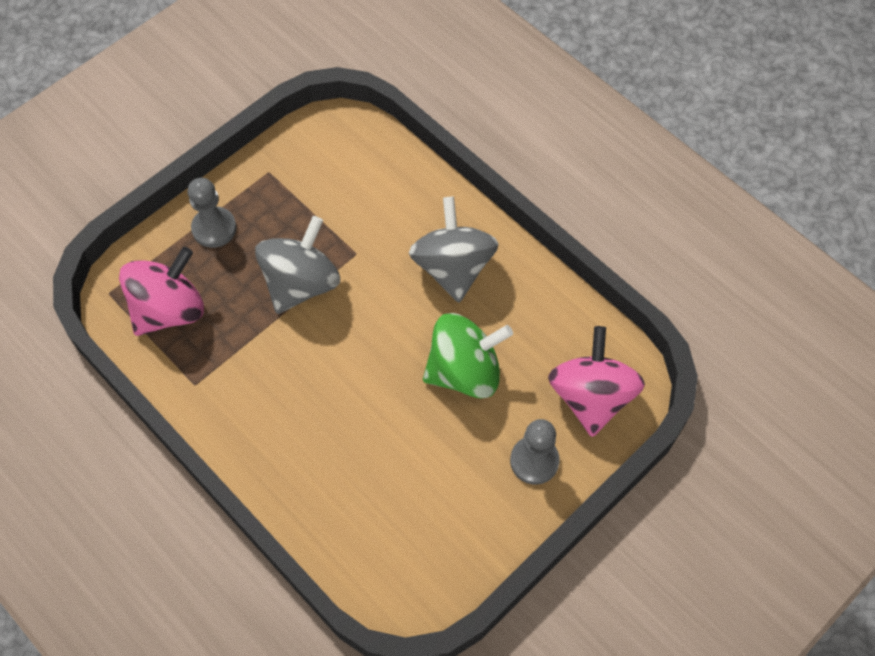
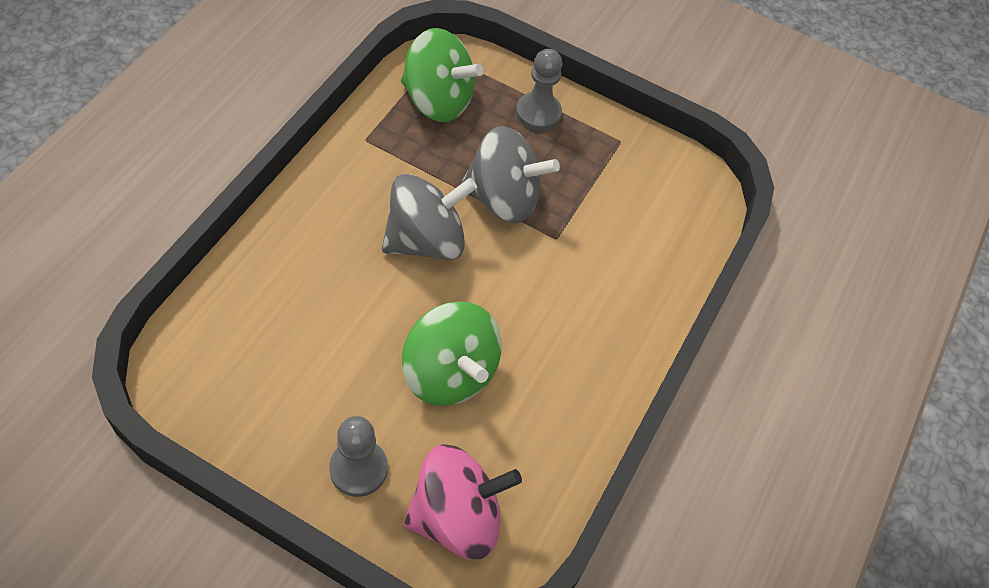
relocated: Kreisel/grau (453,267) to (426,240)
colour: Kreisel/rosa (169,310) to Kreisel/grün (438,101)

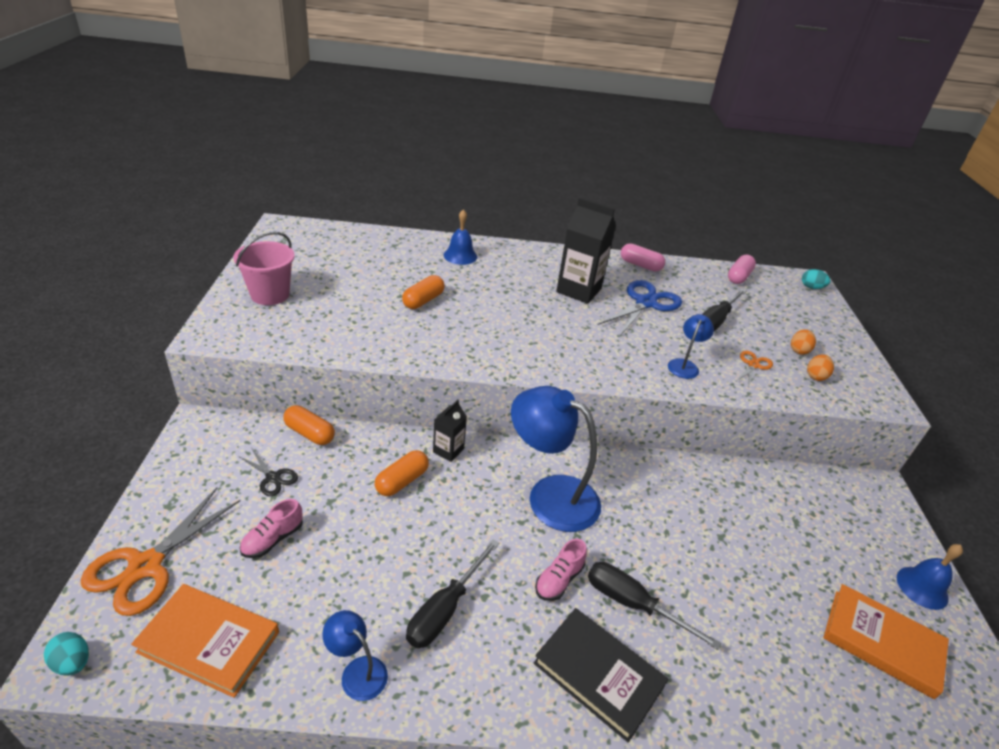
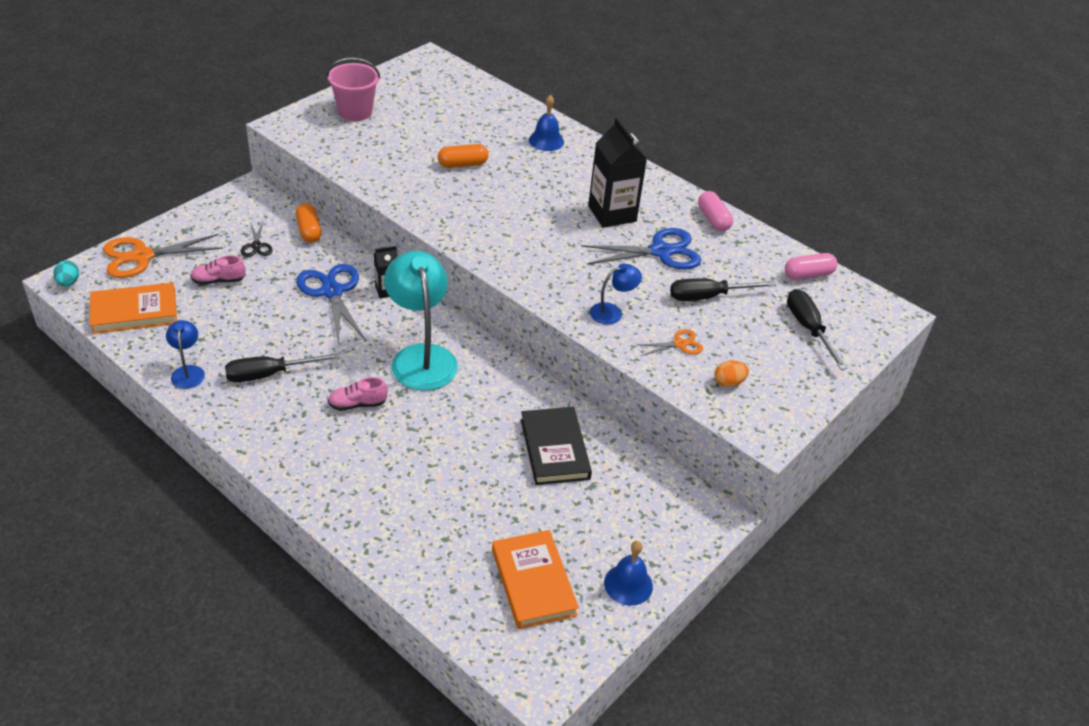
missing: Ei/orange (799,350); Ei/türkis (811,287)
relocated: Buch/schwarz (598,674) to (555,449); Schraubenzieher/schwarz (633,604) to (808,329)
exchanged: Kapsel/orange (402,481) to Schere/blau (332,292)
colour: Lampe/blau (550,495) to Lampe/türkis (421,357)
spun: Buch/orange (209,641) = (134,312) 75 degrees counterclockwise

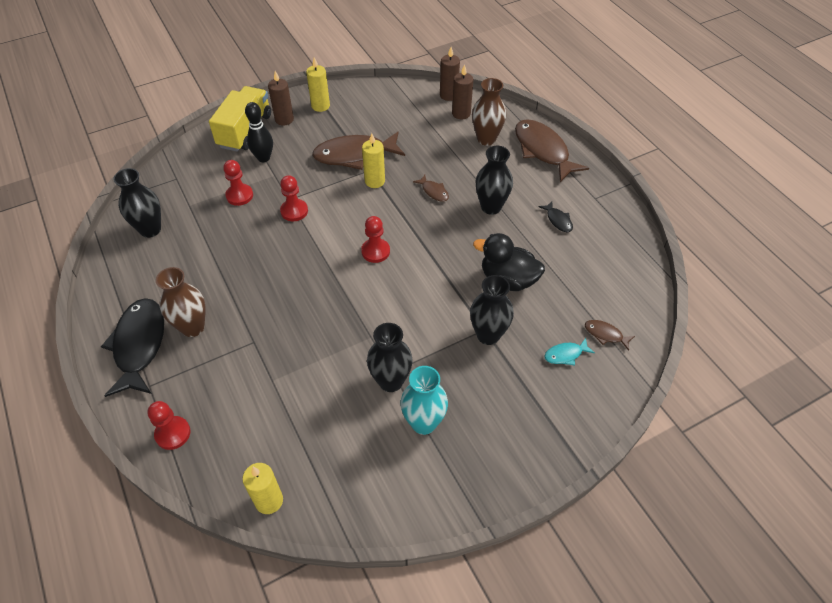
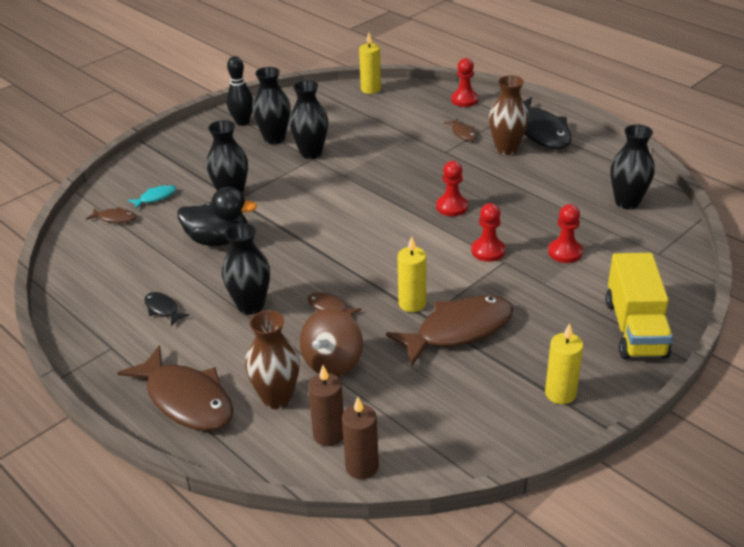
missing: Kerze/braun (284,119)
appeared: Kreisel/braun (333,362); Fisch/braun (463,133)
relocated: Bowlingkegel/schwarz (263,158) to (242,122); Bauer/rot (375,251) to (451,207)
colour: Vase/türkis (423,423) to Vase/schwarz (274,138)

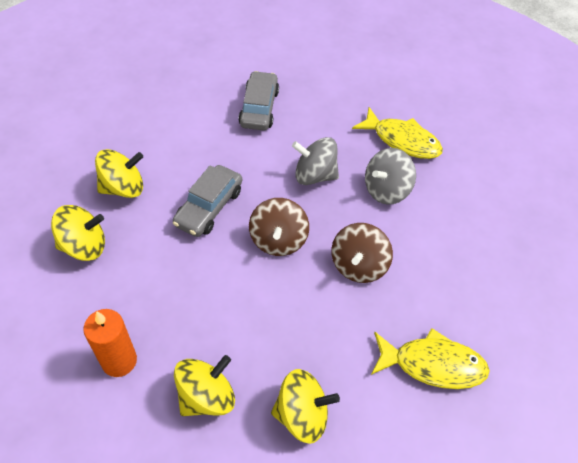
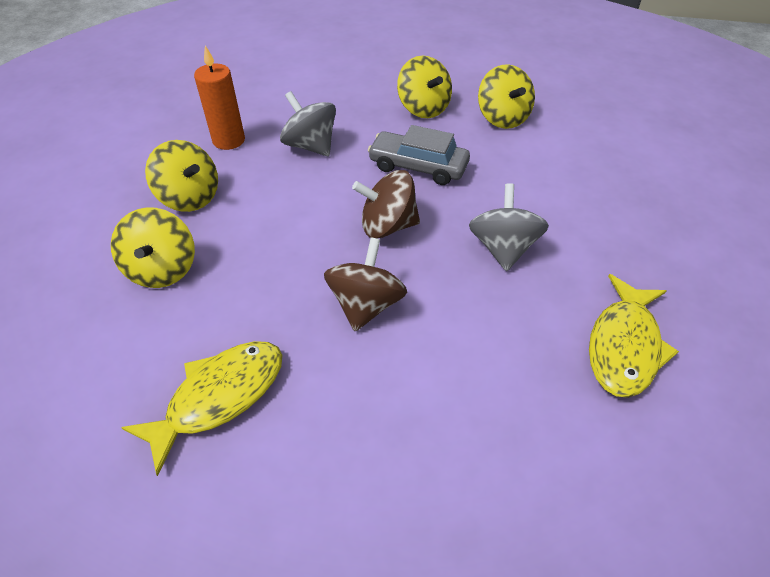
missing: Auto/grau (259,108)
relocated: Kreisel/gelb (84,246) to (502,118); Kreisel/grau (386,190) to (311,146)
spun: Kreisel/braun (358,265) = (366,305) 90 degrees clockwise; Fisch/gelb (433,364) = (219,397) 135 degrees counterclockwise

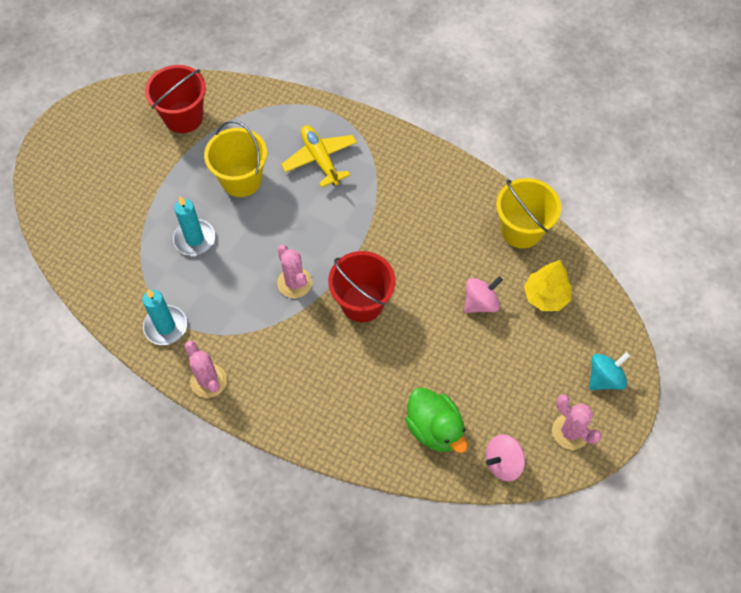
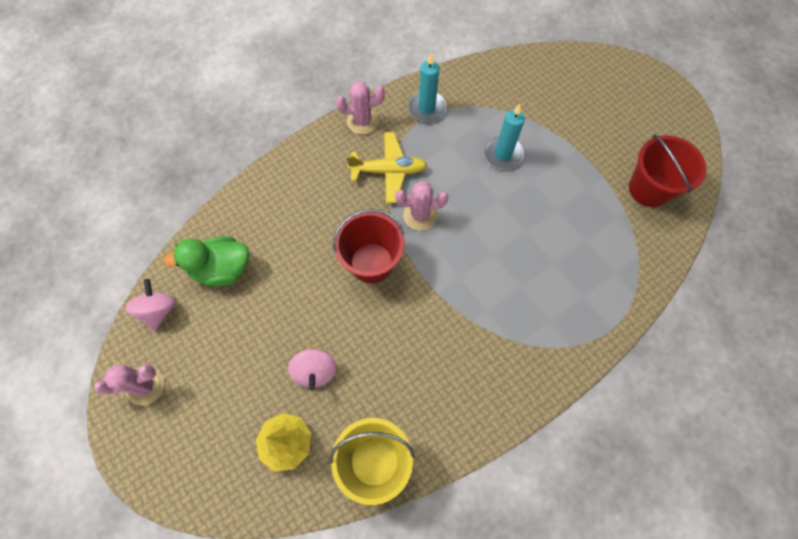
missing: Eimer/gelb (241,180); Kreisel/türkis (604,378)
relocated: Flugzeug/gelb (320,159) to (388,171)

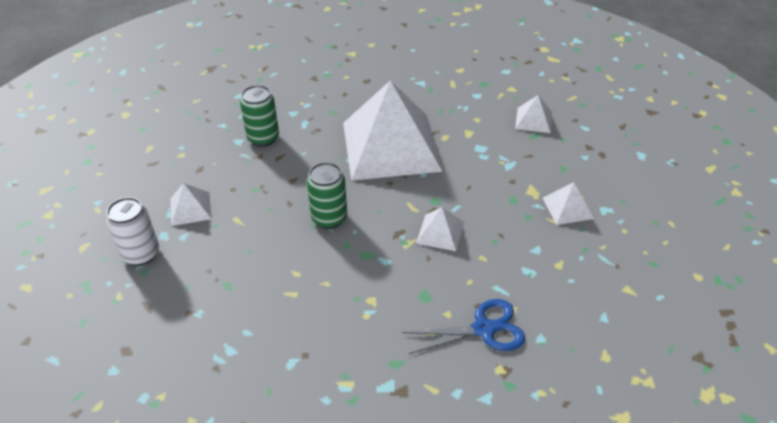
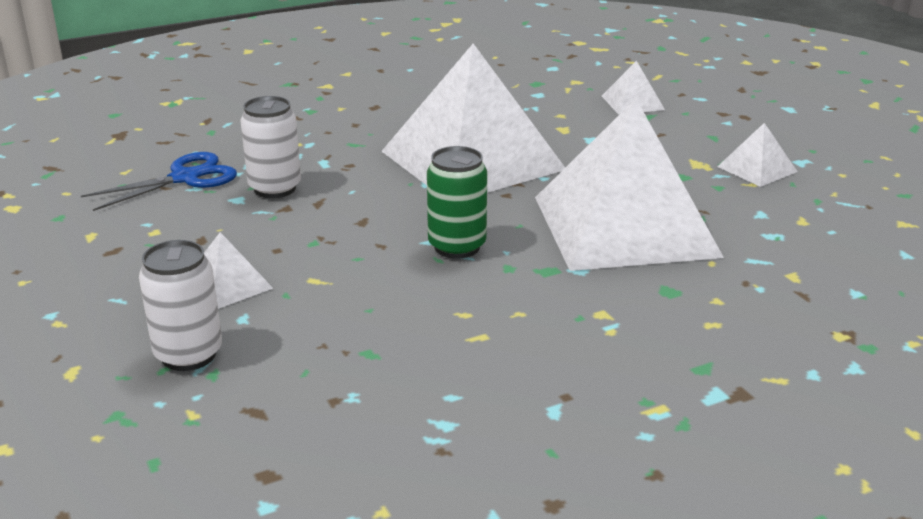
relocated: Schere/blau (483,329) to (185,178)
colour: Dose/grün (263,138) to Dose/weiß (275,188)
size: Pyramide/weiß (440,232) = (624,225) x2.45

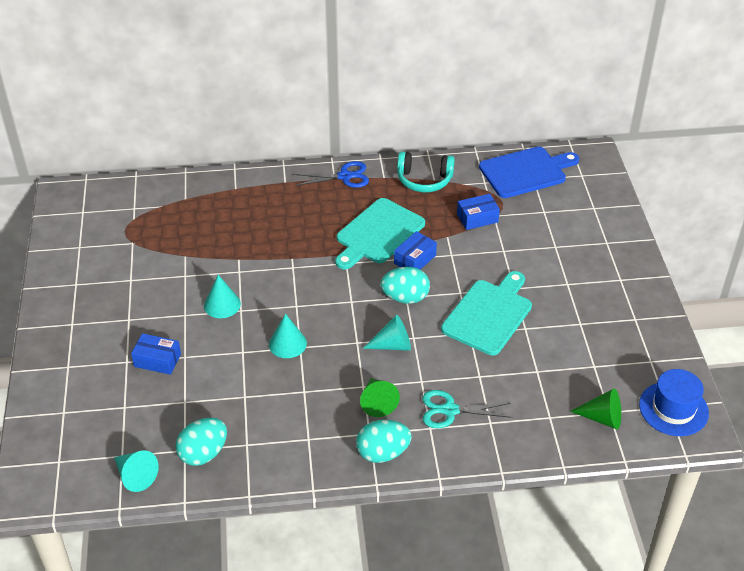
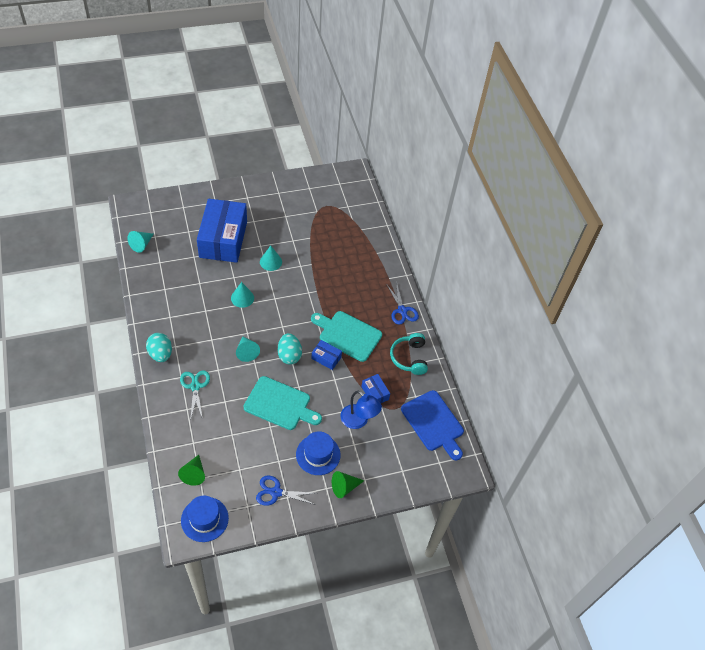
missing: Ei/türkis (203,453)
appeared: Schere/blau (276,492); Hut/blau (318,454); Lampe/blau (358,421)
relocated: Kegel/grün (377,402) to (344,487)
size: Schachtel/blau (157,360) = (223,239) x2.39

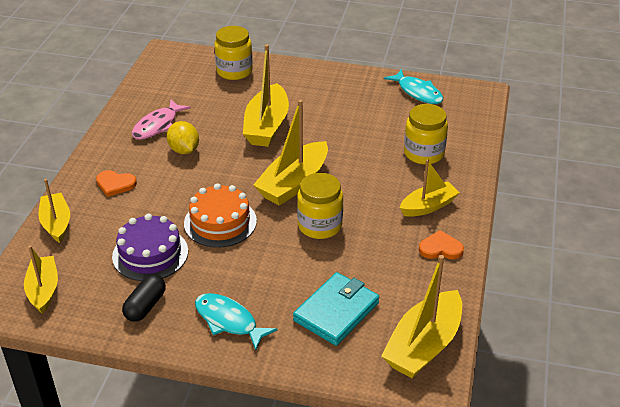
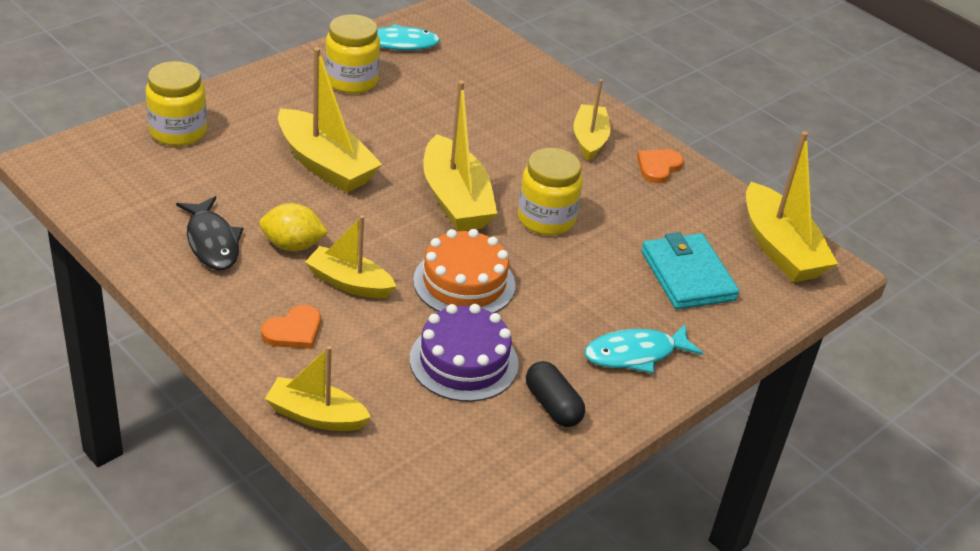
relocated: Boot/gelb (43,290) to (349,283); Einmachglas/gelb (423,153) to (351,81)
colour: Fisch/rosa (157,125) to Fisch/schwarz (212,242)

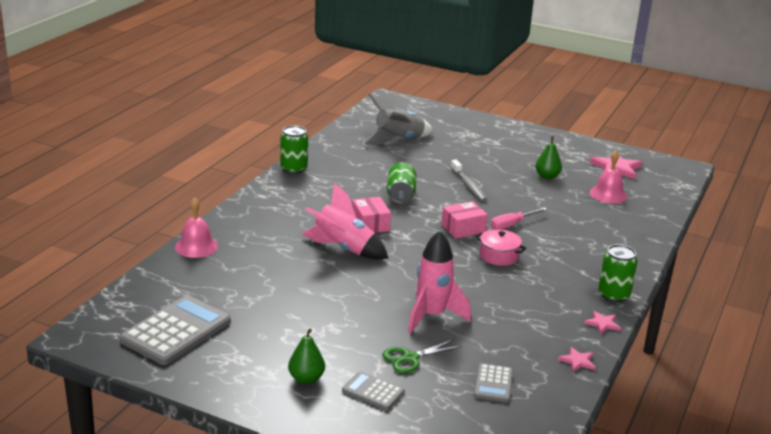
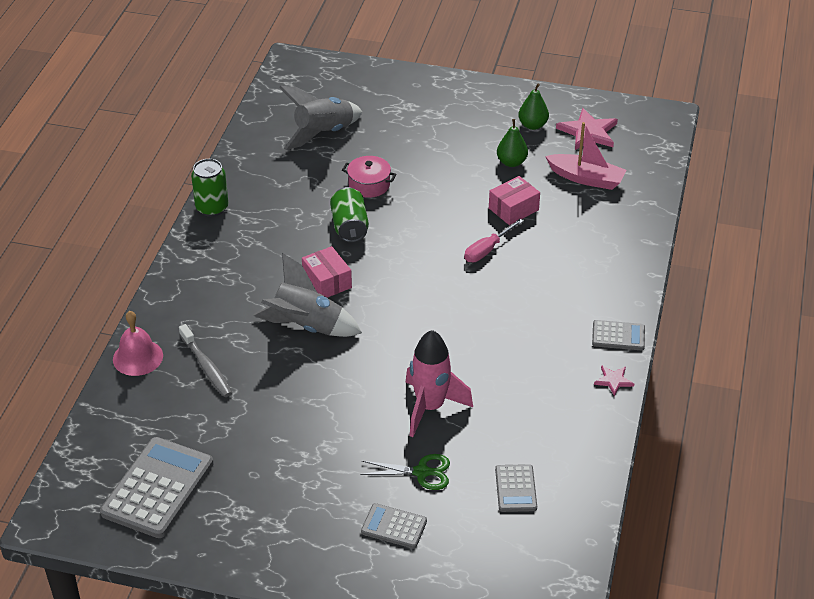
missing: Stern/rosa (577,361)
relocated: Birne/grün (306,379) to (532,125); Schachtel/rosa (463,228) to (513,209); Zahnbürste/grau (468,185) to (206,367); Kochtopf/rosa (499,256) to (369,185)
exchanged: Glocke/rosa (608,194) to Boot/rosa (586,178); Dose/grün (613,295) to Taschenrechner/grau (618,336)
colour: Rakete/rosa (343,249) to Rakete/grau (307,327)
spun: Schere/grün (410,358) = (421,472) 135 degrees counterclockwise

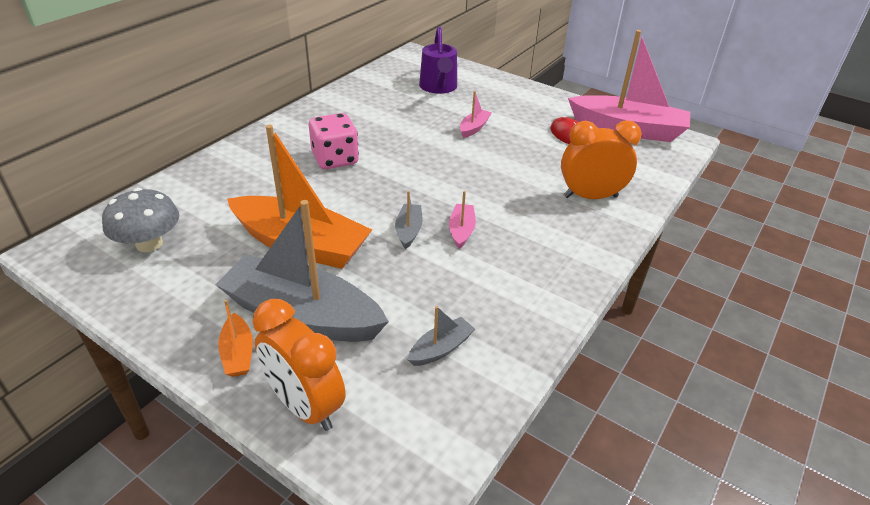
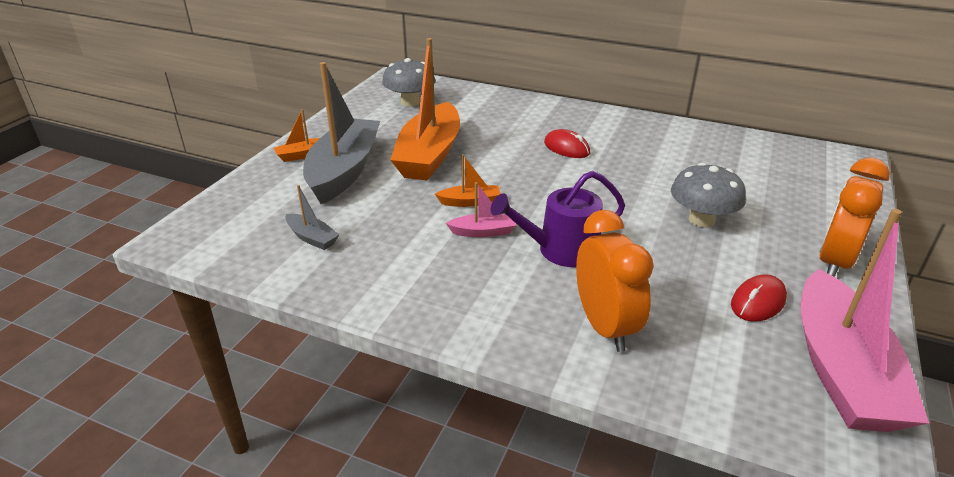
relocated: Wecker/orange (305,406) to (834,262); Gießkanne/lila (438,87) to (561,250)
exchanged: Spielwürfel/rosa (335,159) to Computermaus/rot (566,148); Boot/rosa (474,128) to Pilz/grau (701,220)
colour: Boot/grau (409,231) to Boot/orange (470,202)

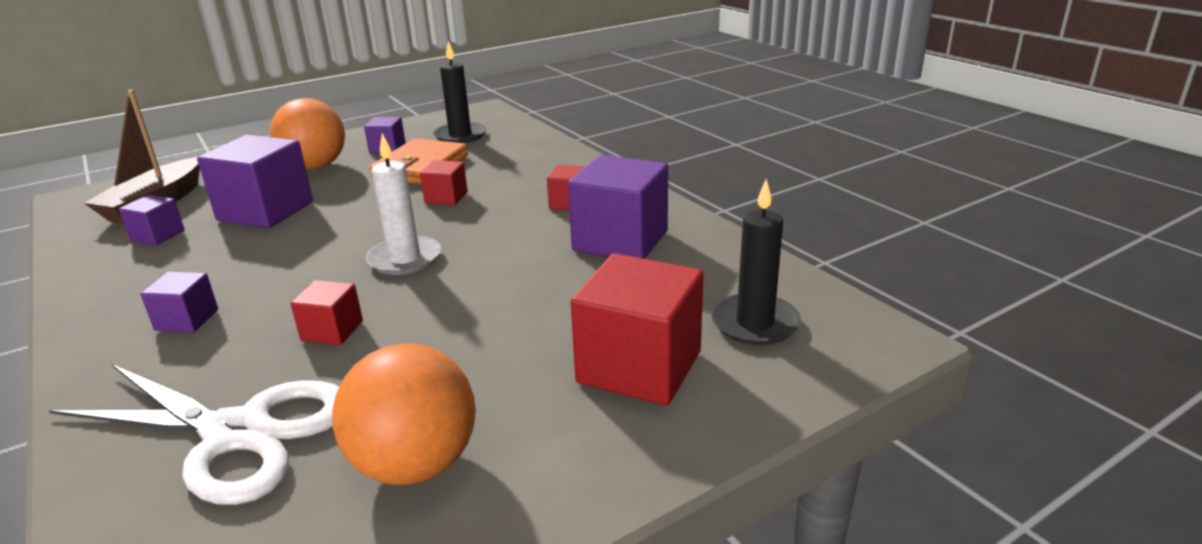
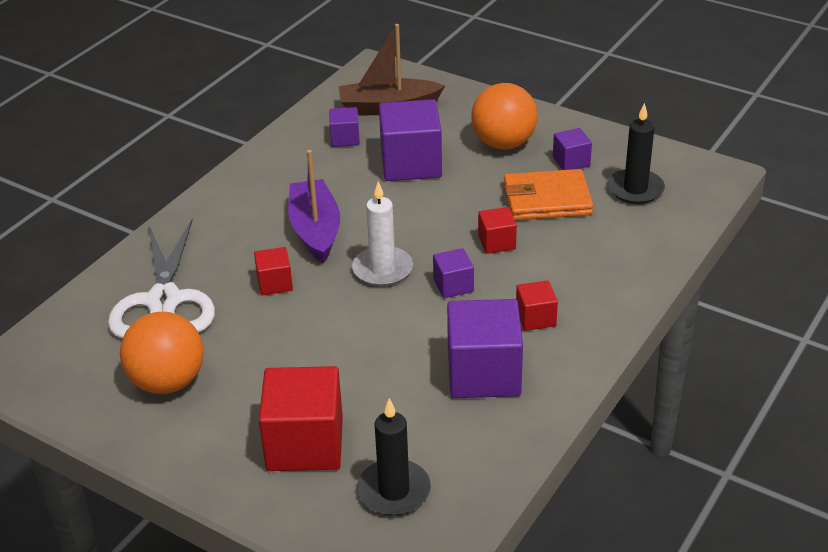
appeared: Boot/lila (315,230)
relocated: Kubus/lila (187,320) to (453,285)

